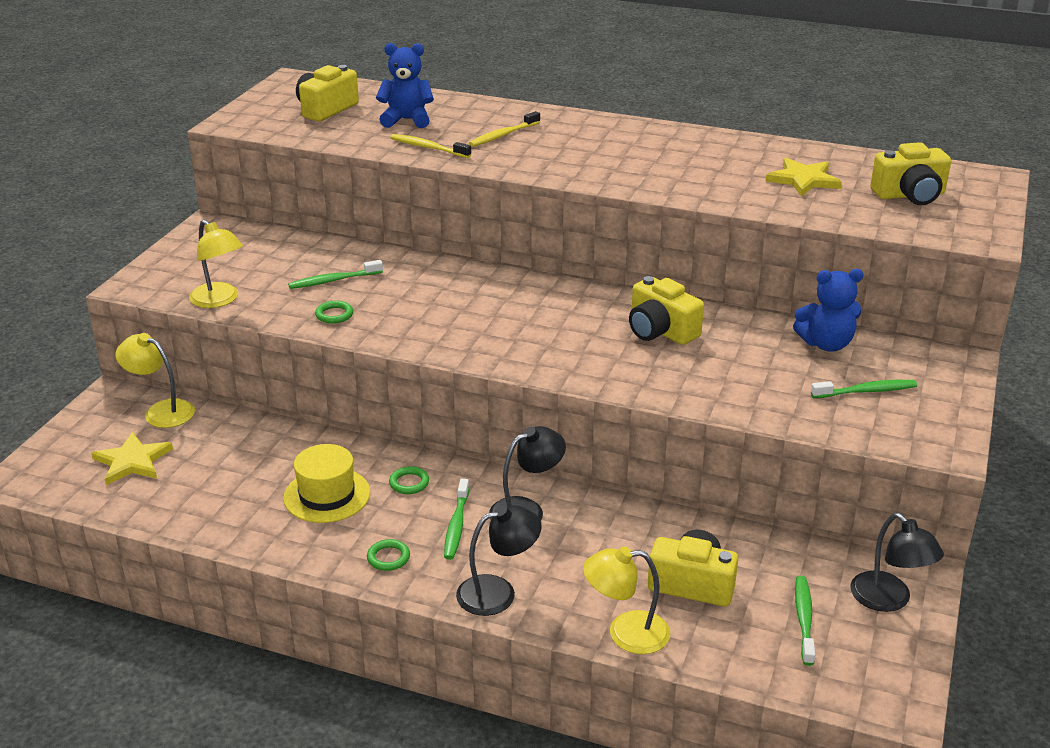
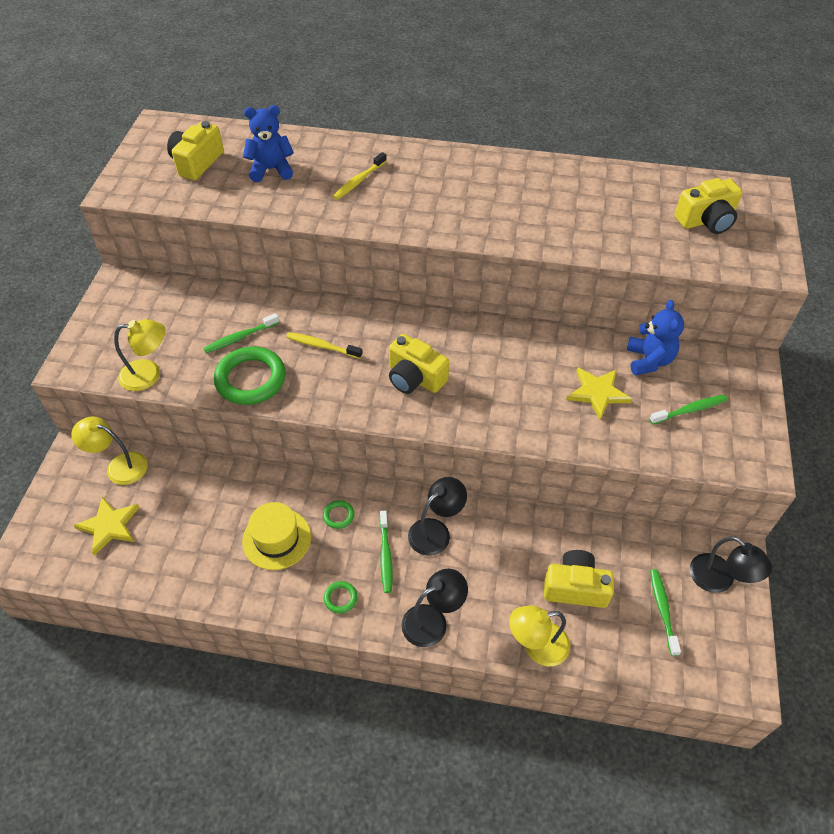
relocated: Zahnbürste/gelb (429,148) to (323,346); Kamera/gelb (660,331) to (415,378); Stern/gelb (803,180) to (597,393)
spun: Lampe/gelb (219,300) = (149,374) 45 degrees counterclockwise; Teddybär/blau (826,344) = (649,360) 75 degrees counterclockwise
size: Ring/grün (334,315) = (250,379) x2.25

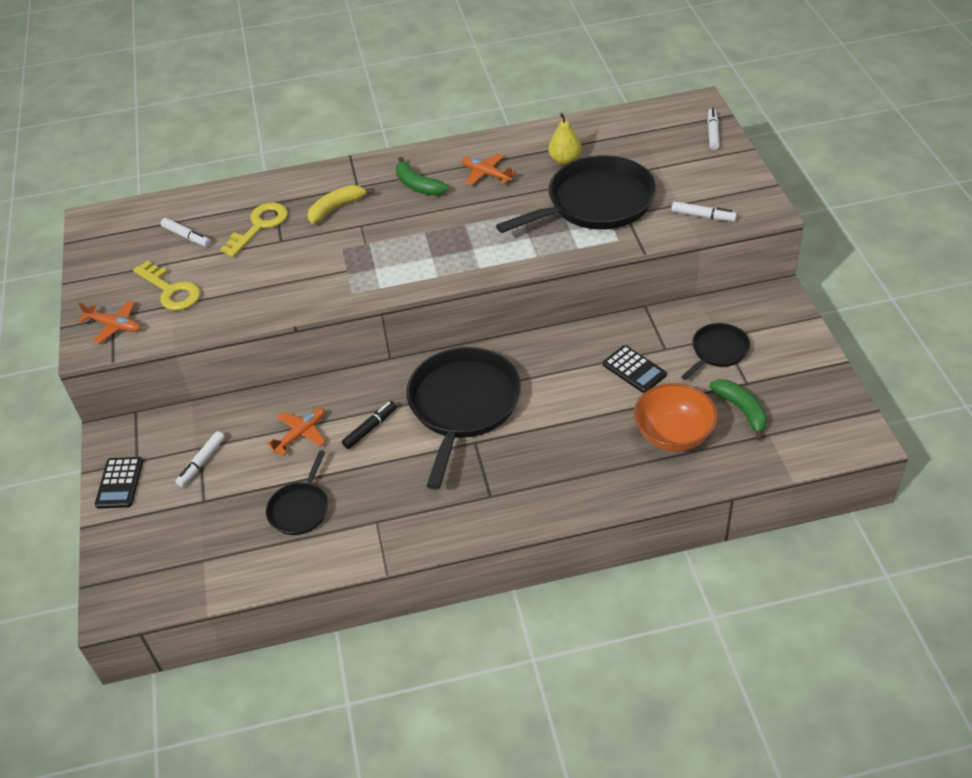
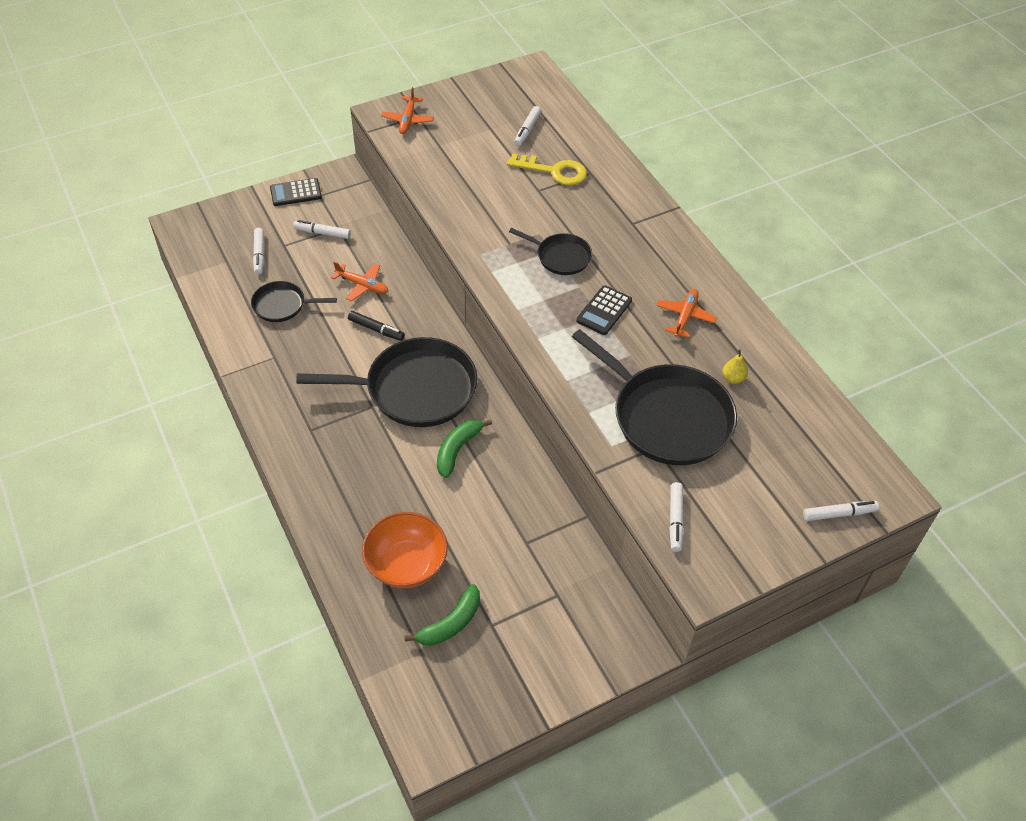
missing: Schlüssel/gelb (171,290); Banane/gelb (336,208)
appeared: Filzstift/weiß (259,254)
relocated: Banane/grün (418,185) to (457,450); Taschenrechner/schwarz (634,369) to (604,311); Pfanne/schwarz (718,351) to (560,257)
size: Birne/gelb (565,160) = (733,378) x0.67

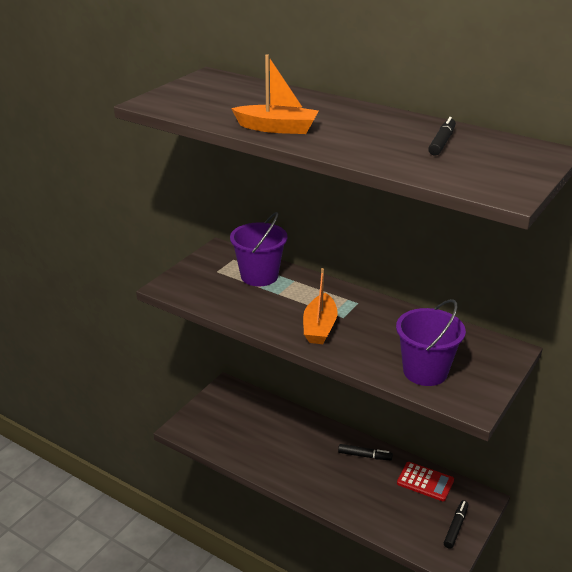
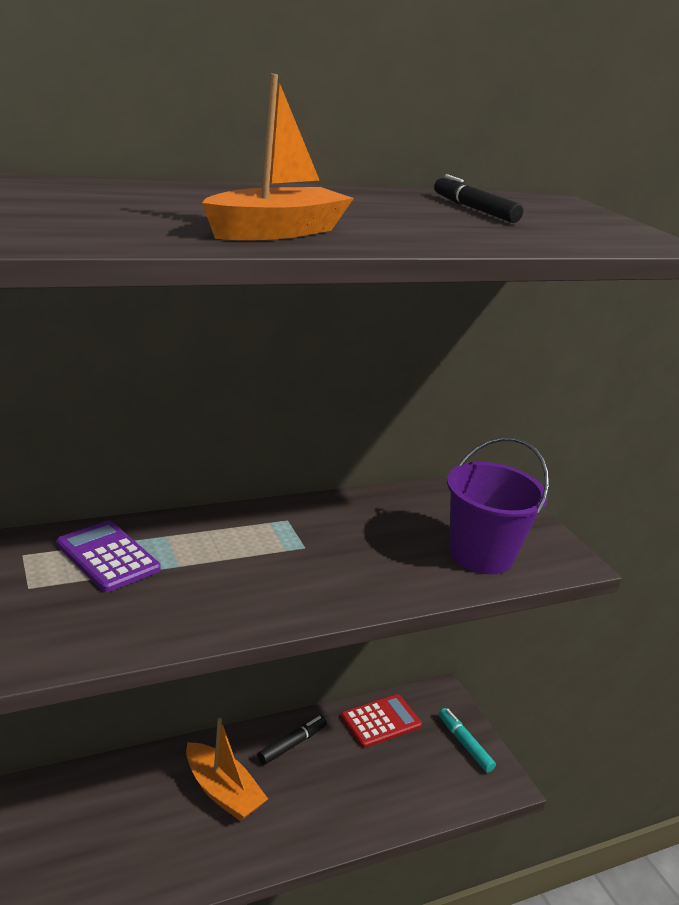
relocated: Boot/orange (319,327) to (222,791)
exchanged: Eimer/lila (259,276) to Taschenrechner/lila (108,557)
colour: Filzstift/schwarz (455,527) to Filzstift/türkis (464,744)

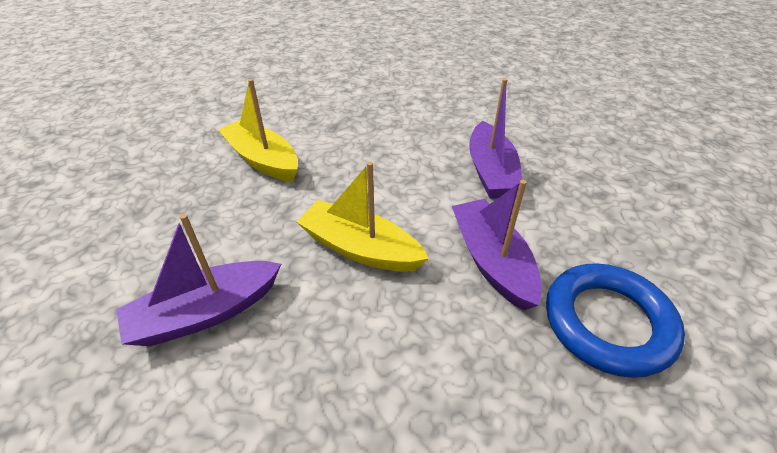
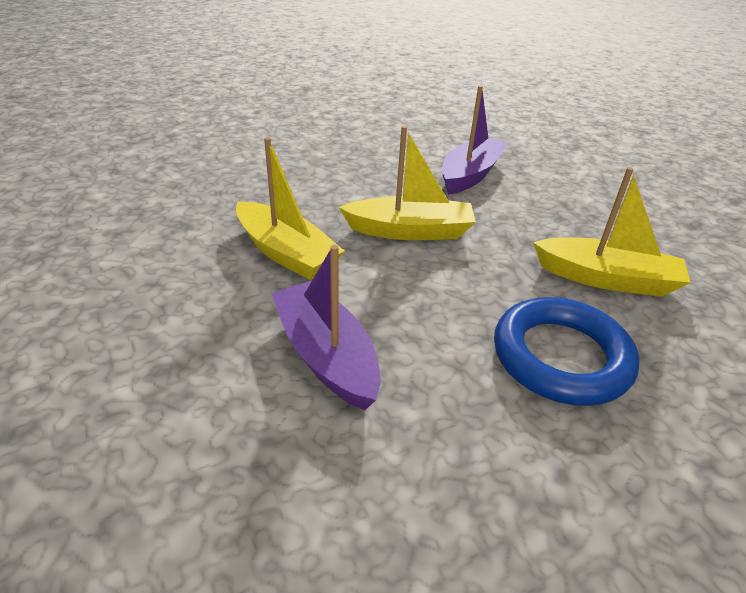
relocated: Ring/blau (608,323) to (561,357)
colour: Boot/lila (492,261) to Boot/gelb (286,253)

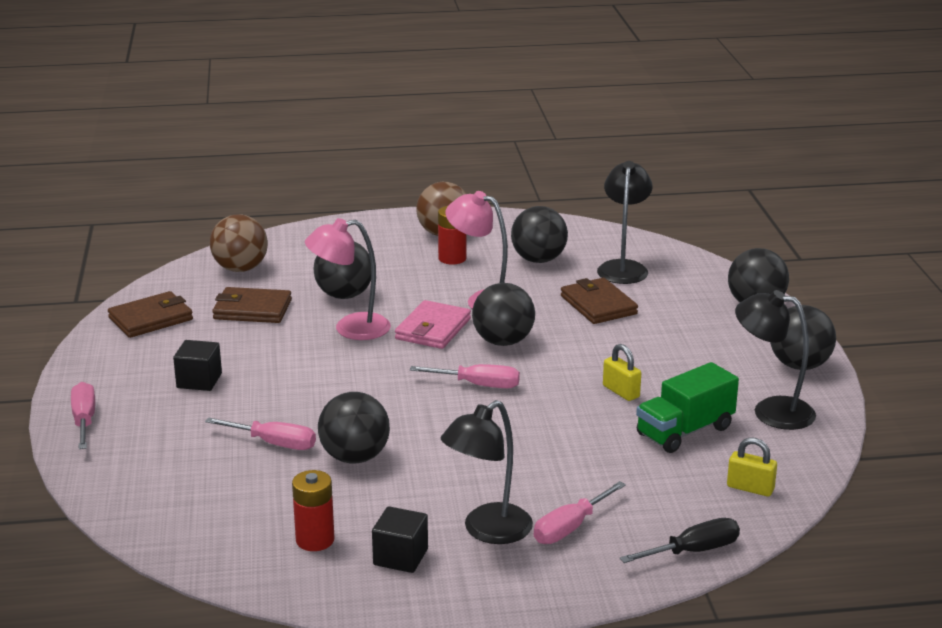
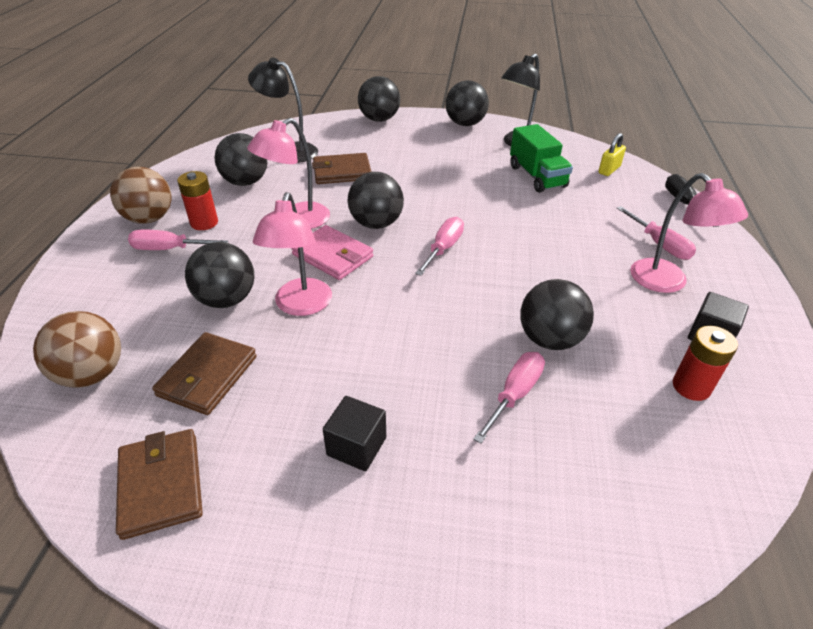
missing: Vorhängeschloss/gelb (621,391)
relocated: Schraubenzieher/rosa (84,420) to (169,249)
colour: Lampe/schwarz (487,531) to Lampe/rosa (667,283)

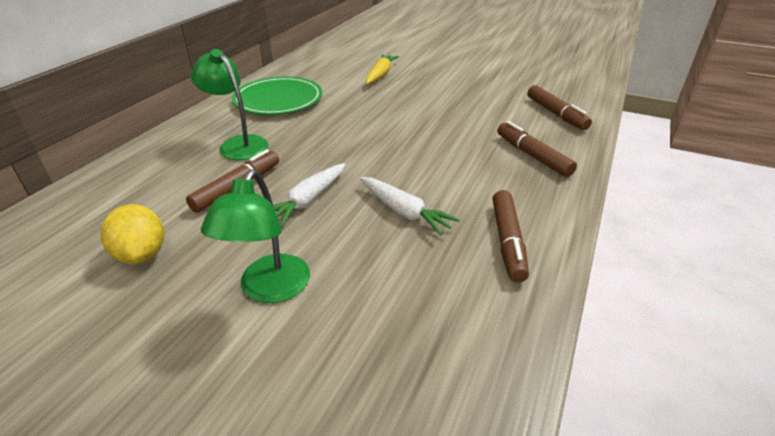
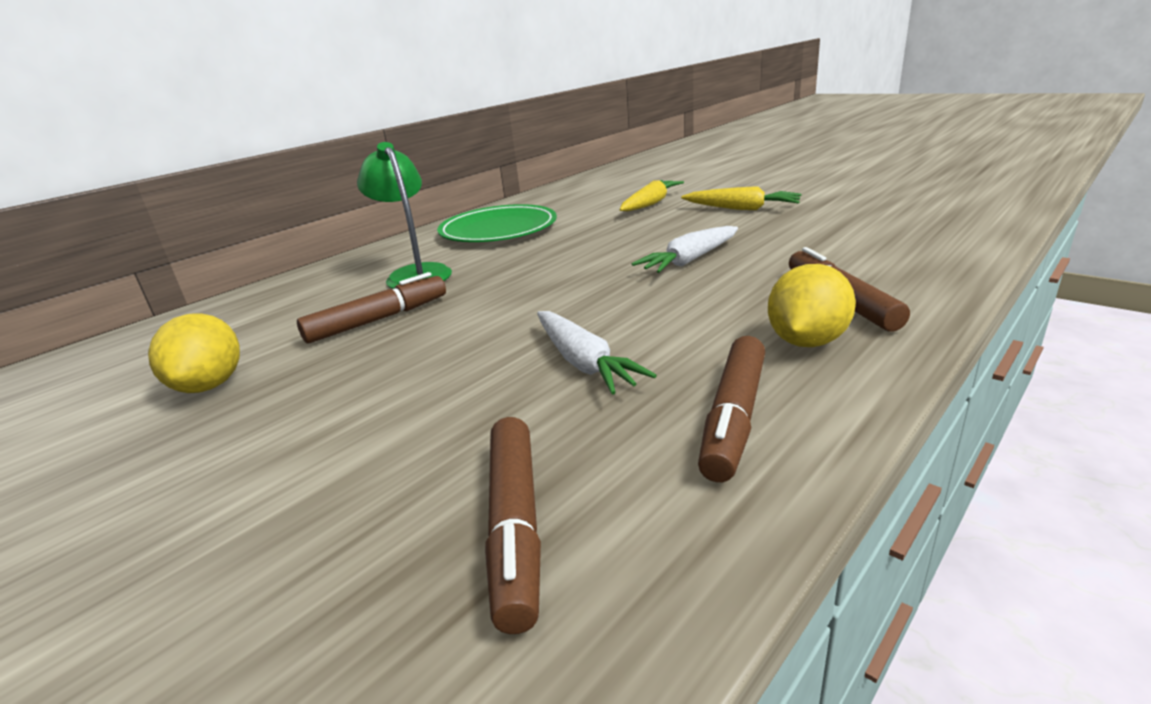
missing: Lampe/grün (269,289)
appeared: Karotte/gelb (741,209); Zitrone/gelb (807,341)
relocated: Karotte/weiß (308,201) to (690,260); Filzstift/braun (556,114) to (515,526)

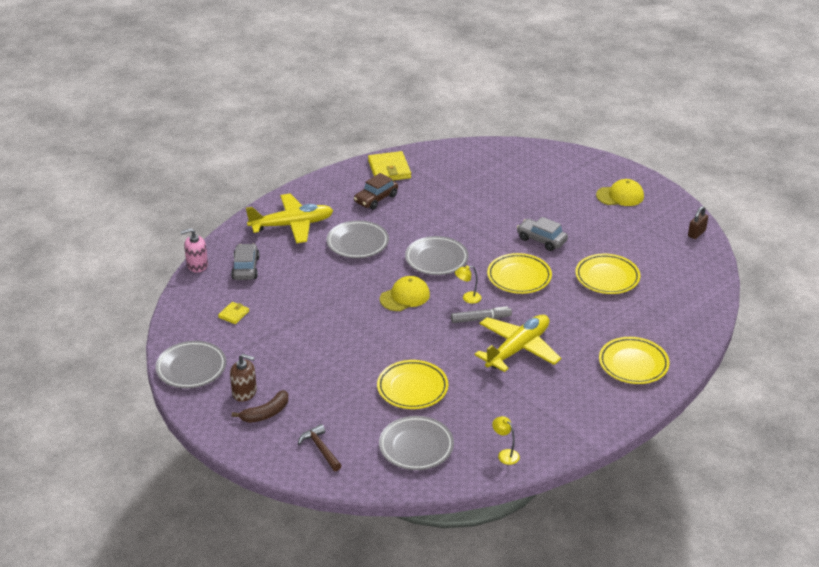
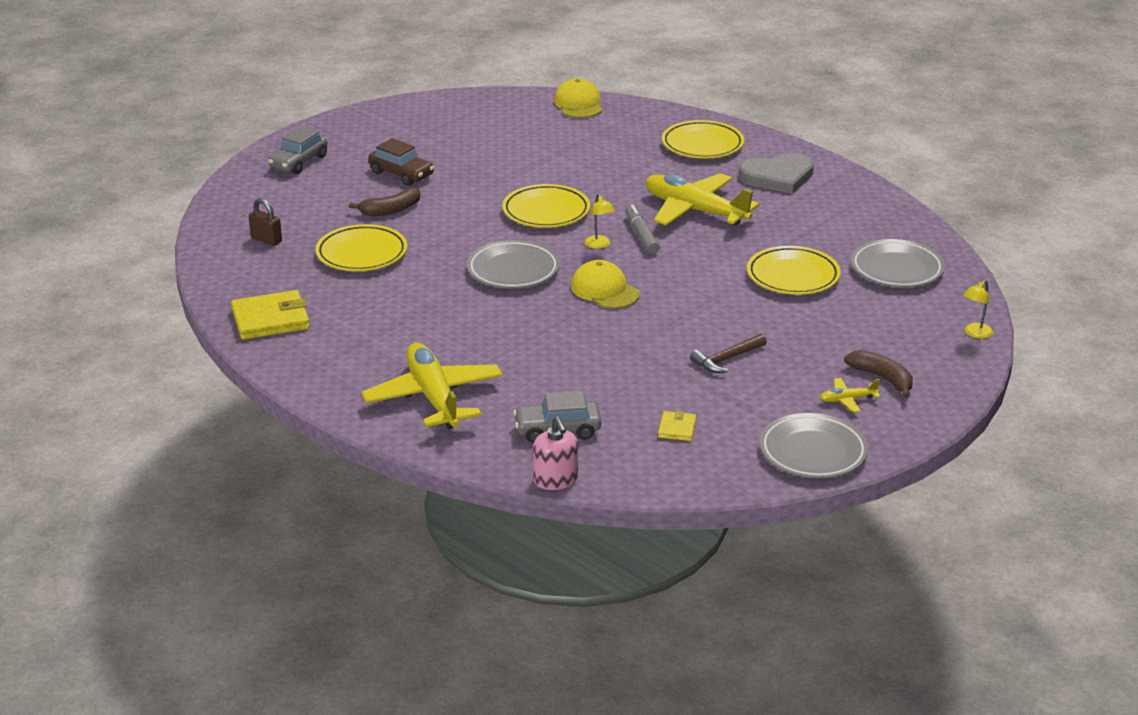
missing: Teller/grau (357,243)
appeared: Banane/braun (391,210); Herz/grau (778,177)
relocated: Hammer/braun (321,449) to (726,359); Auto/braun (376,199) to (401,174); Lampe/gelb (505,454) to (975,334); Auto/grau (541,240) to (298,162); Teller/gelb (607,277) to (362,254); Kappe/gelb (620,196) to (578,104); Vorhängeschloss/braun (696,233) to (266,240)
exchanged: Seifenspender/braun (244,392) to Flugzeug/gelb (847,400)
spun: Geldbörse/gelb (234,314) = (677,428) 75 degrees clockwise

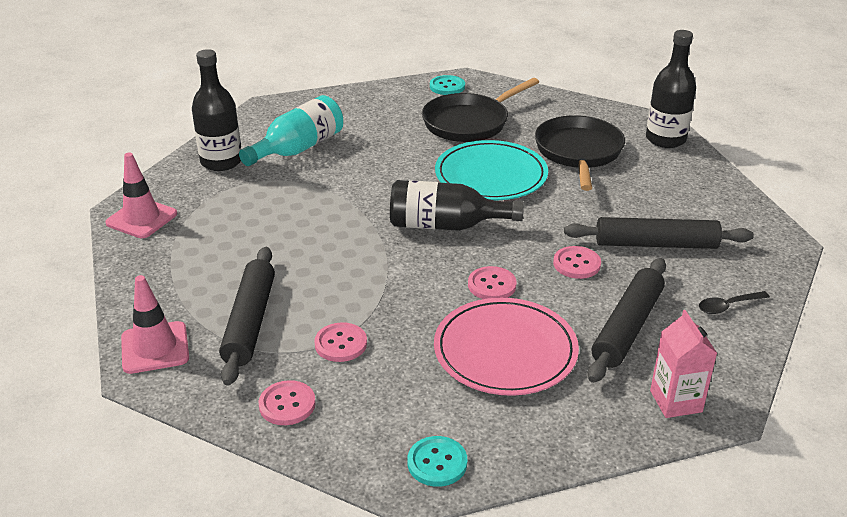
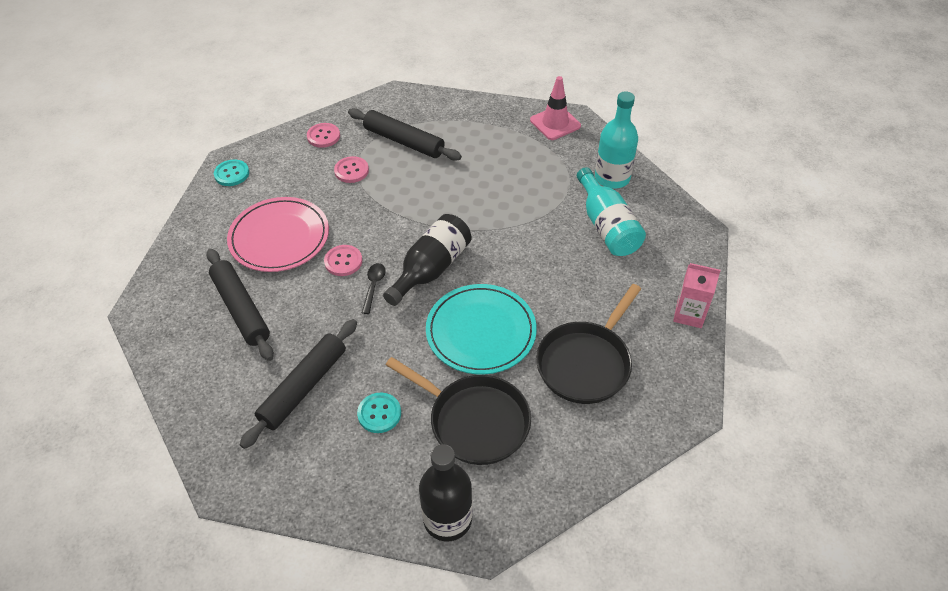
missing: Leitkegel/rosa (155,348); Knopf/rosa (576,264)
relocated: Knopf/türkis (447,86) to (379,413); Getränkekarton/rosa (676,401) to (689,314); Löffel/schwarz (728,306) to (373,286)
colour: Flasche/schwarz (221,162) to Flasche/türkis (612,178)
spun: Pfanne/schwarz (469,122) = (586,363) 135 degrees counterclockwise

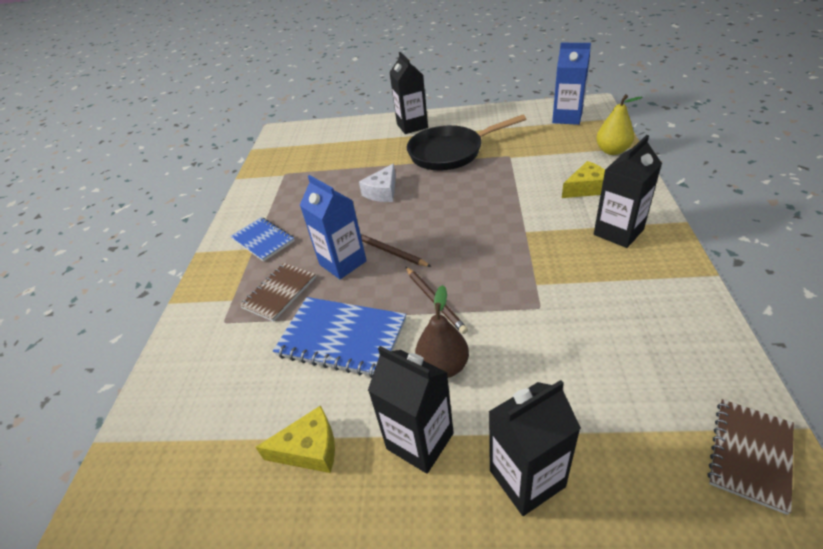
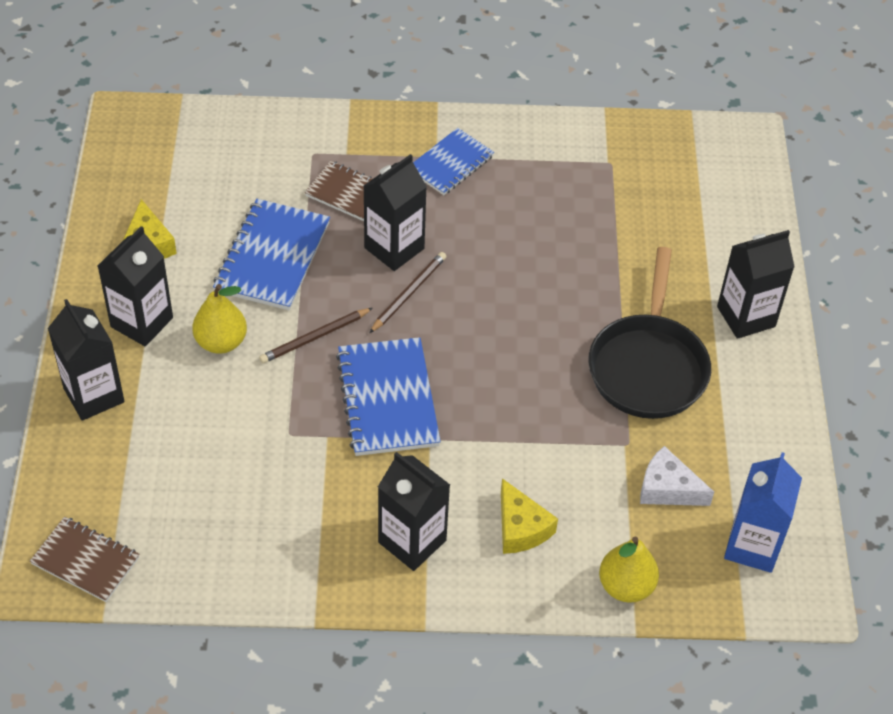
appeared: Notizbuch/blau (388,399)
relocated: Käse/weiß (382,192) to (667,488)
colour: Getränkekarton/blau (343,263) to Getränkekarton/schwarz (394,248); Birne/braun (443,366) to Birne/gelb (221,342)
spun: Pfanne/schwarz (450,152) = (648,366) 150 degrees counterclockwise

